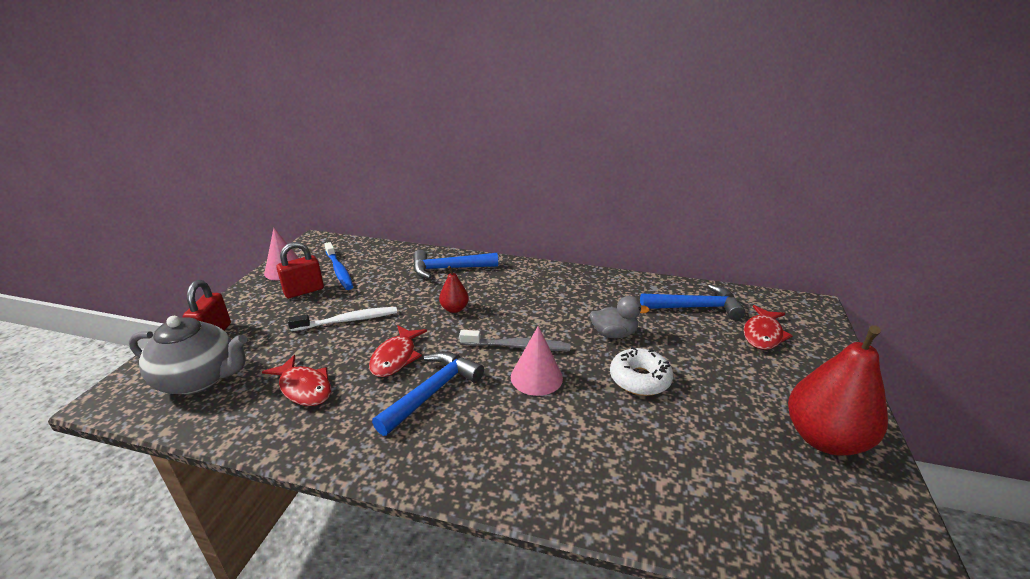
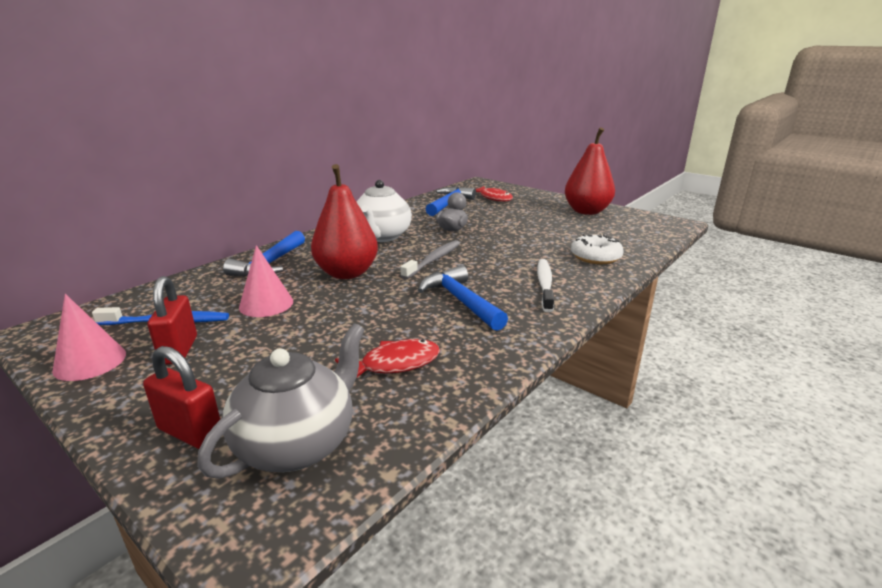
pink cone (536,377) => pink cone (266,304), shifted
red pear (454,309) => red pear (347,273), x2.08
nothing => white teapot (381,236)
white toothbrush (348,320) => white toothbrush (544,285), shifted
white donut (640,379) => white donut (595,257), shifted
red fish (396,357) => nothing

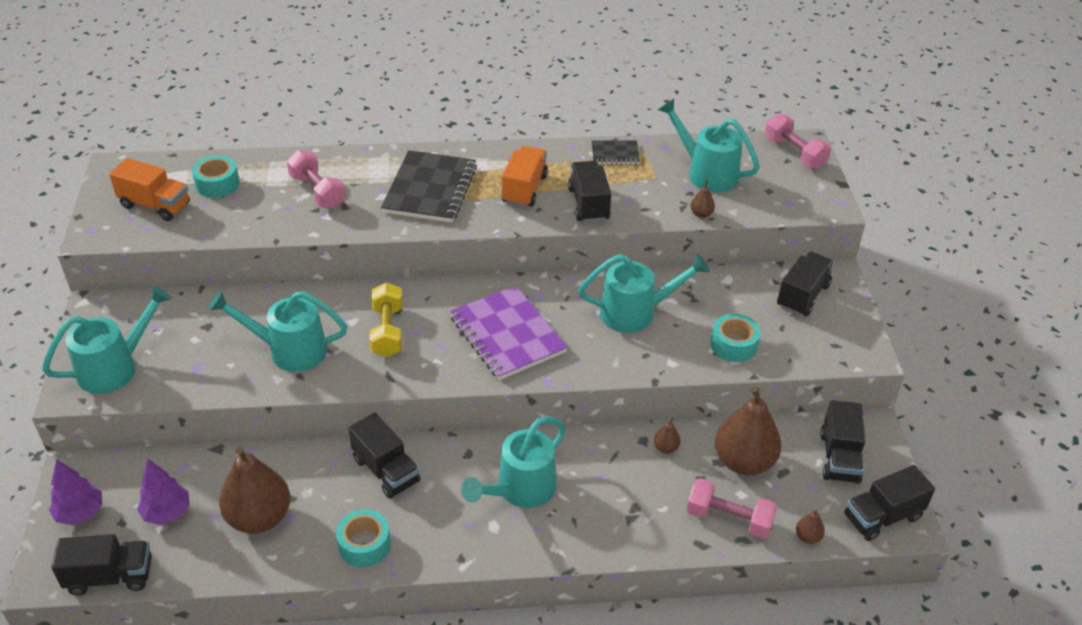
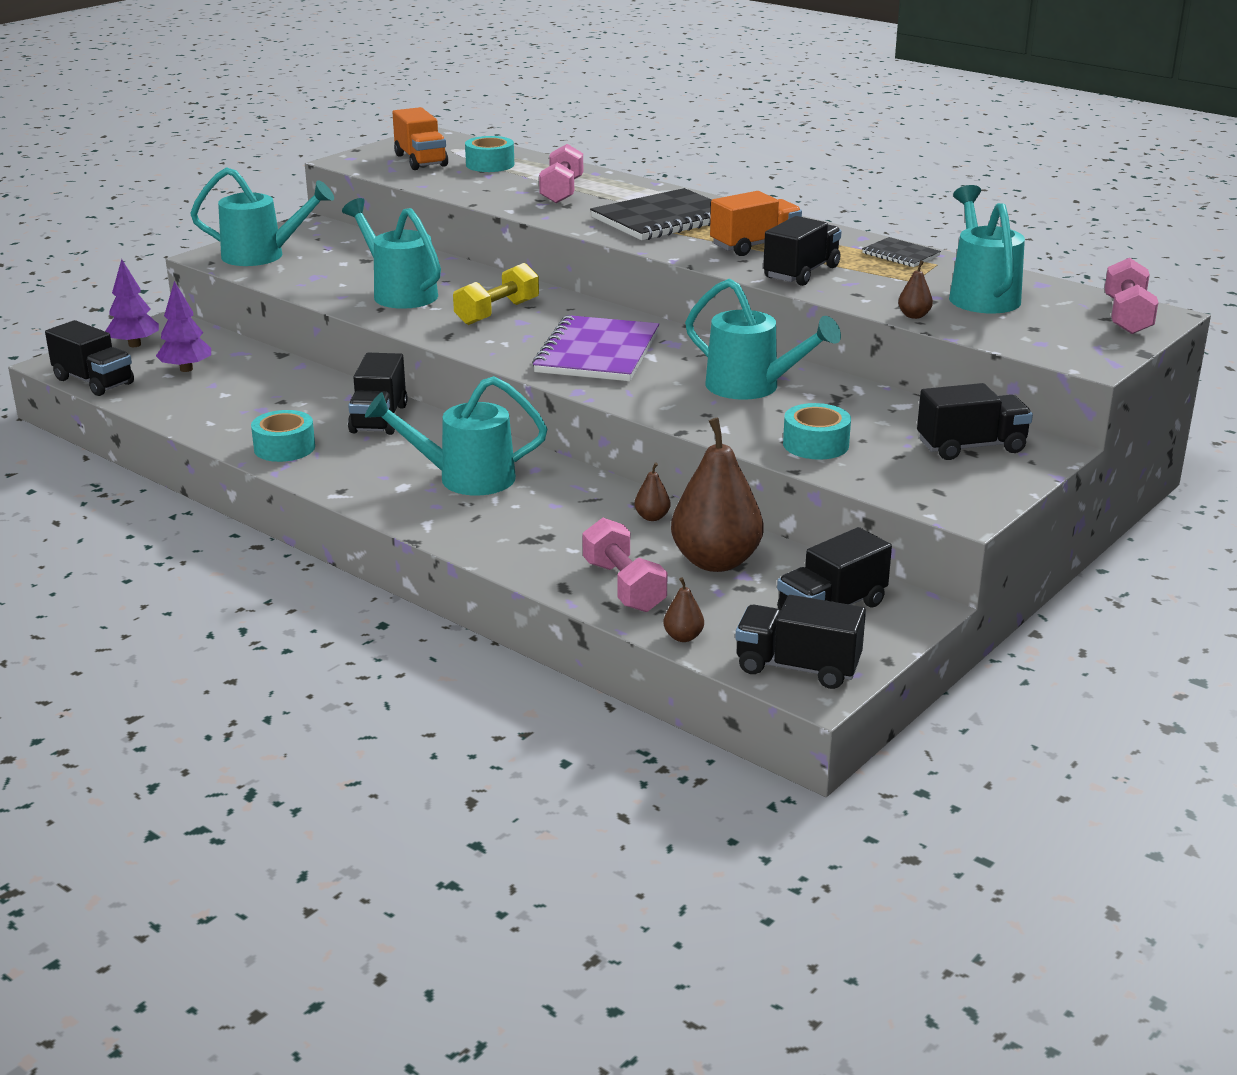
brown pear (259,518) => nothing

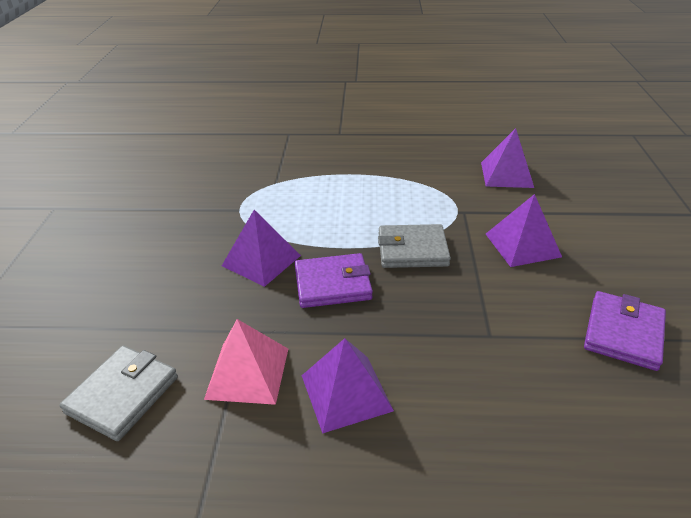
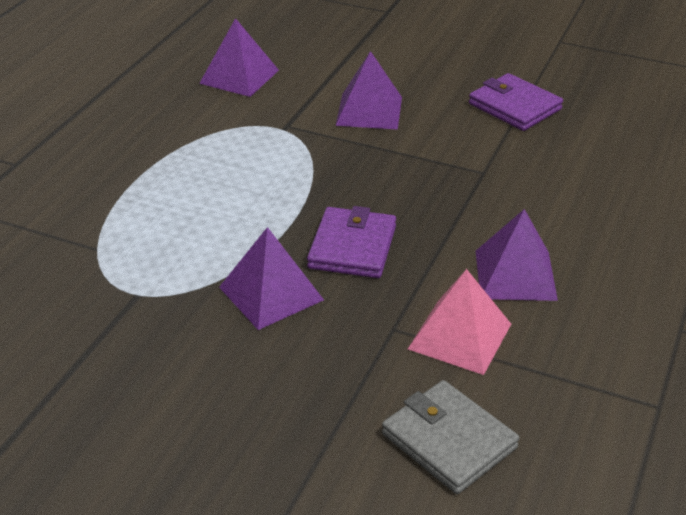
grey wallet (412,250) => nothing

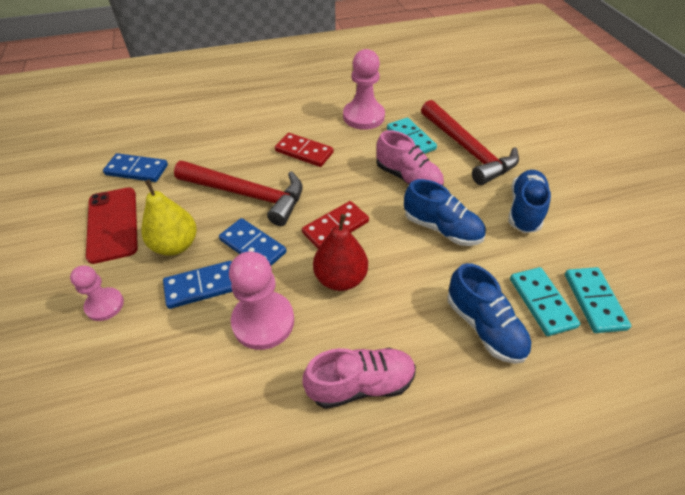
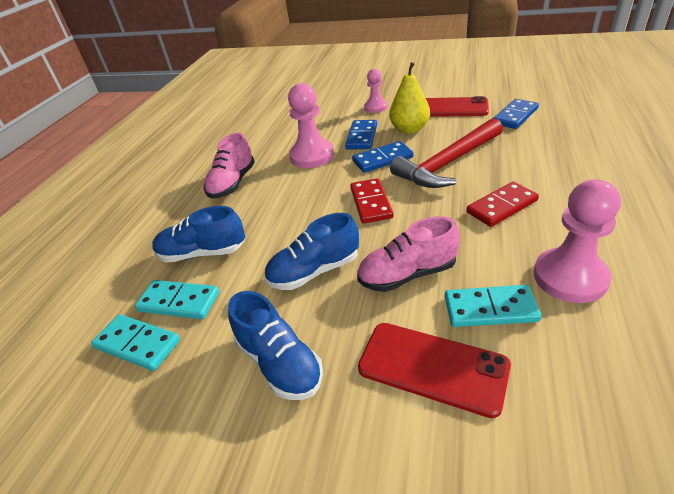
red hammer (467,150) => red phone (432,367)
red pear (340,278) => nothing

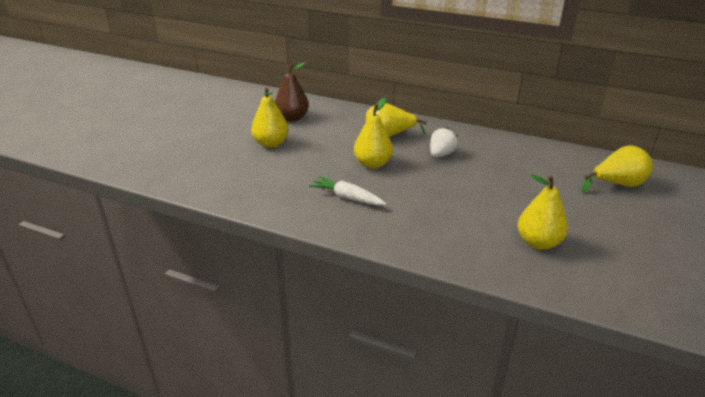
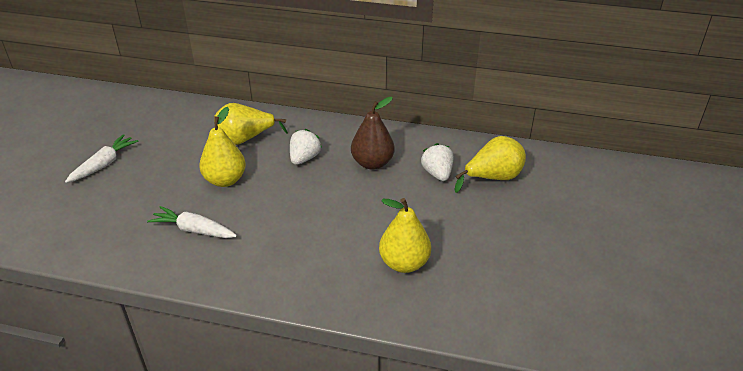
yellow pear (271,143) => white carrot (104,164)
brown pear (292,118) => brown pear (372,163), shifted
nothing => white strawberry (437,174)

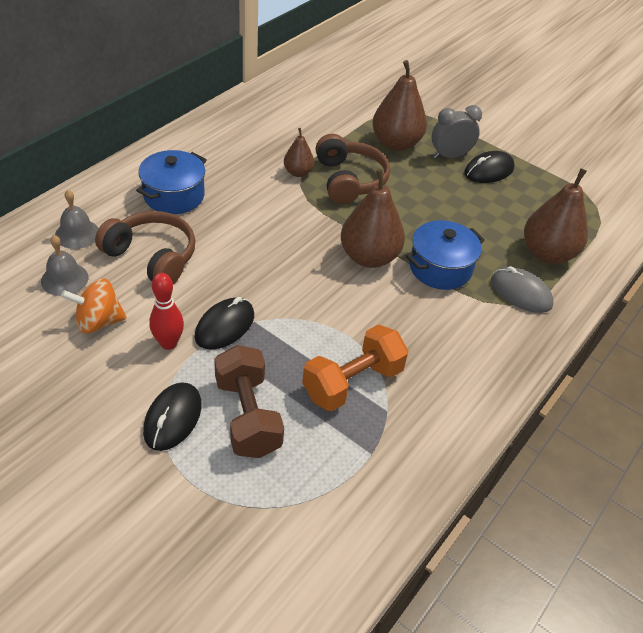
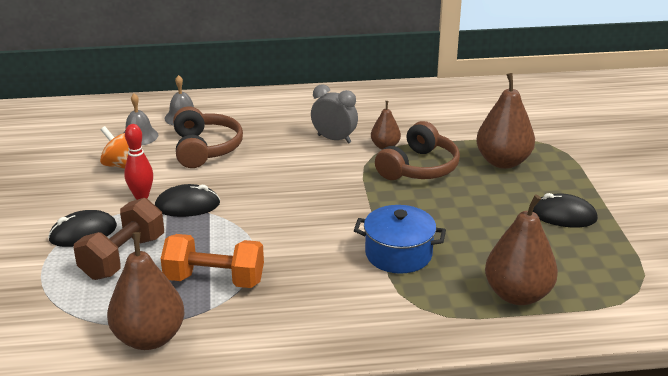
brown pear (369,257) => brown pear (149,338), shifted
grey clock (450,156) => grey clock (334,139), shifted
blue pot (174,196) => nothing
grey mouse (520,293) => nothing

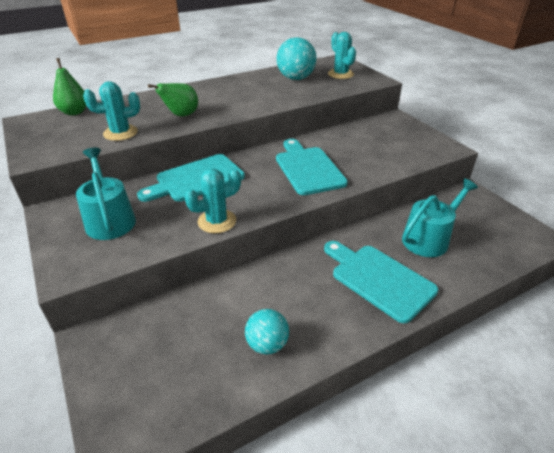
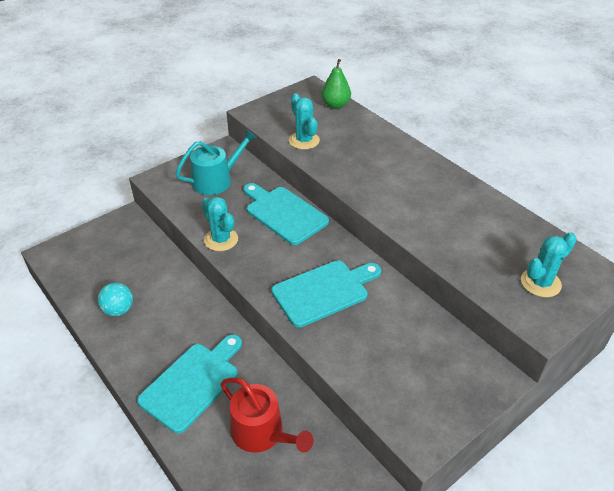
turquoise watering can (429,238) => red watering can (262,433)
green pear (181,115) => nothing
turquoise ball (295,78) => nothing

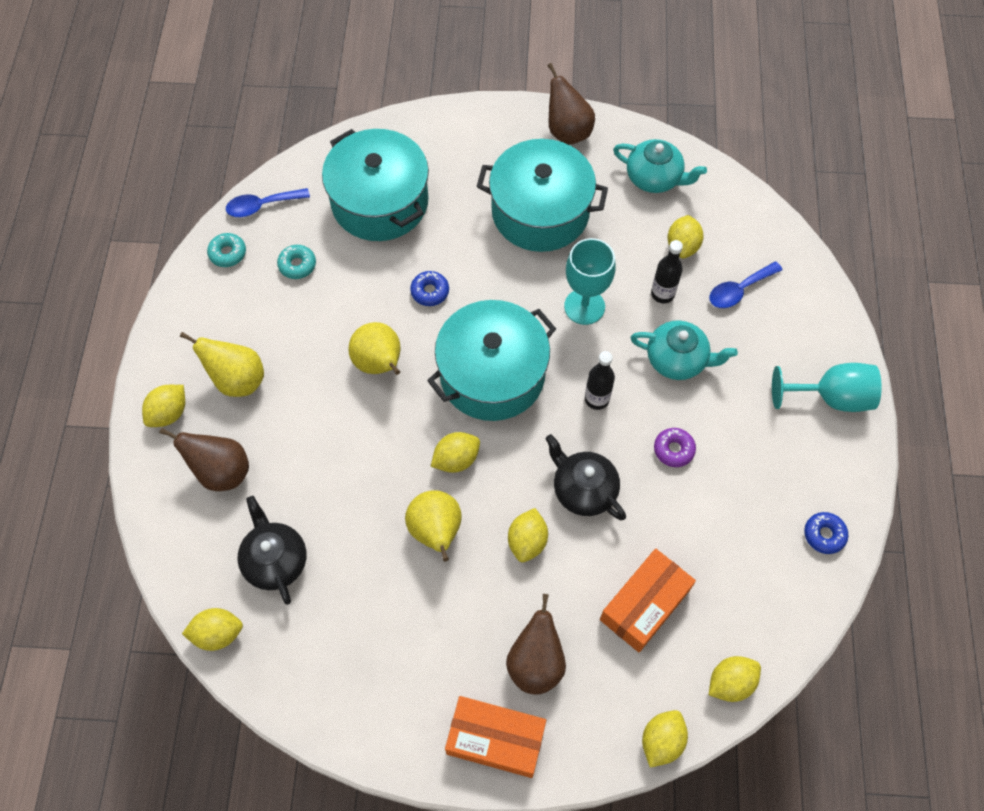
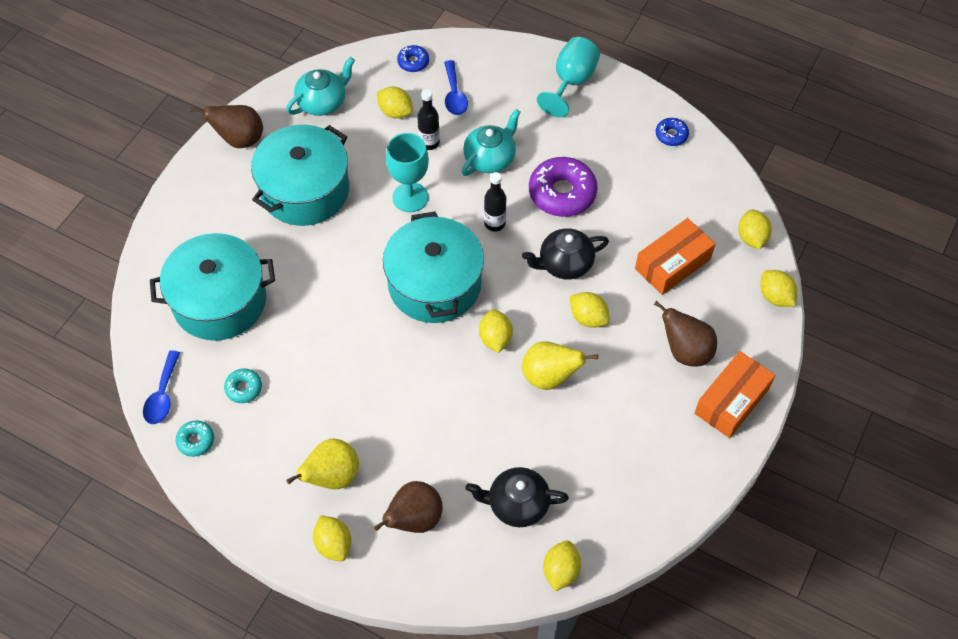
blue donut (430,291) => blue donut (413,62), shifted
purple donut (673,450) => purple donut (562,193), x2.00
orange box (644,604) => orange box (672,264), 75 degrees clockwise
yellow pear (379,364) => nothing

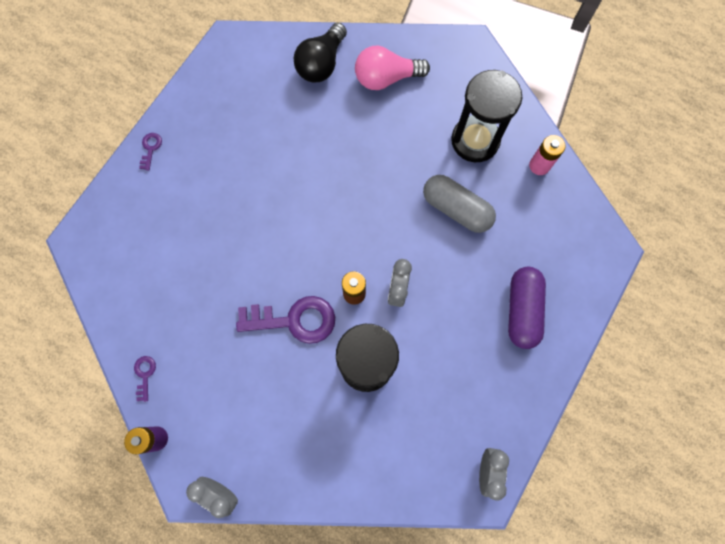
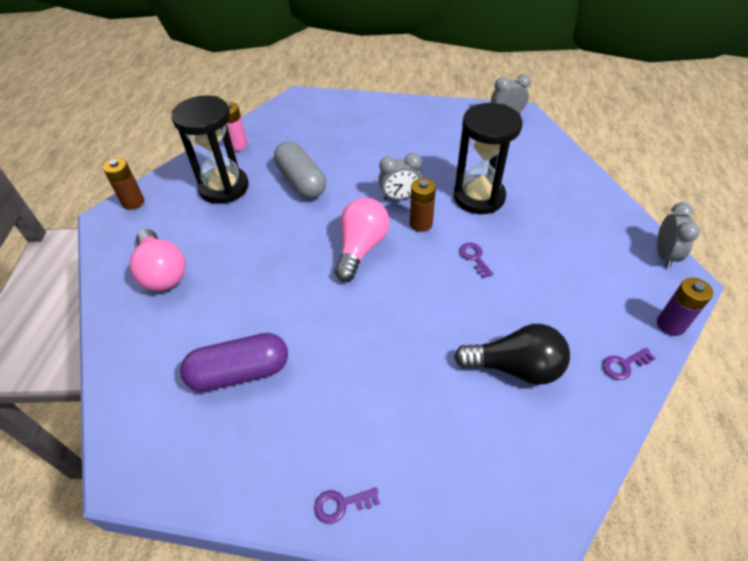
nothing => brown battery (133,202)
purple capsule (522,310) => purple capsule (240,372), shifted
grey capsule (456,209) => grey capsule (301,182), 45 degrees counterclockwise
nothing => pink light bulb (361,248)
black light bulb (321,64) => black light bulb (515,367), shifted
purple key (294,320) => purple key (474,258), x0.45

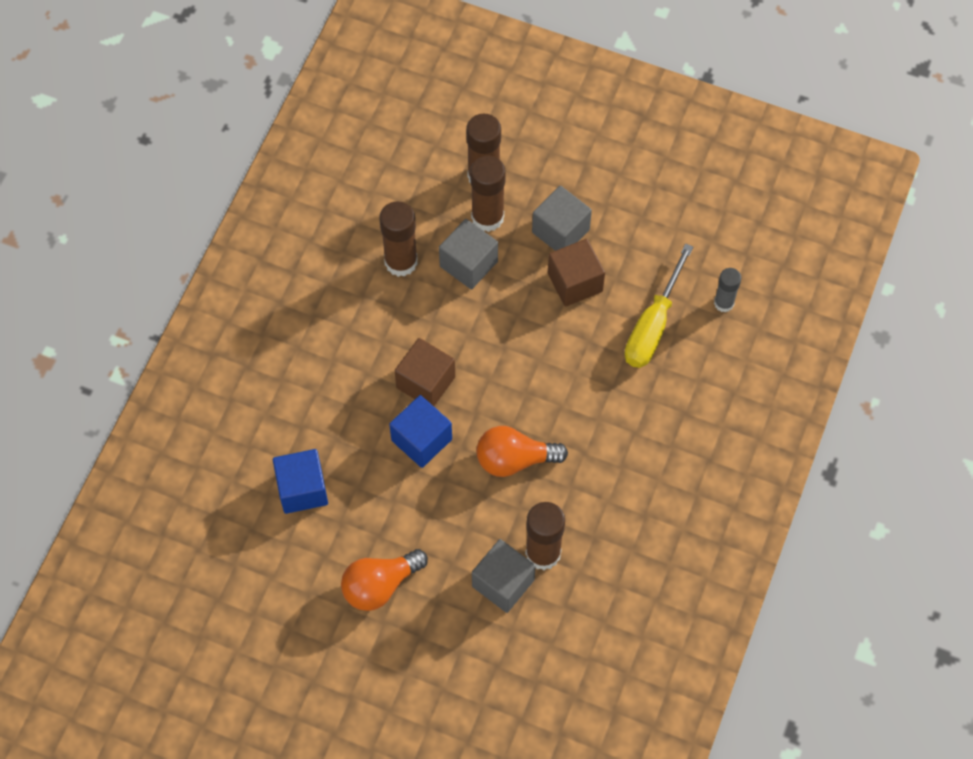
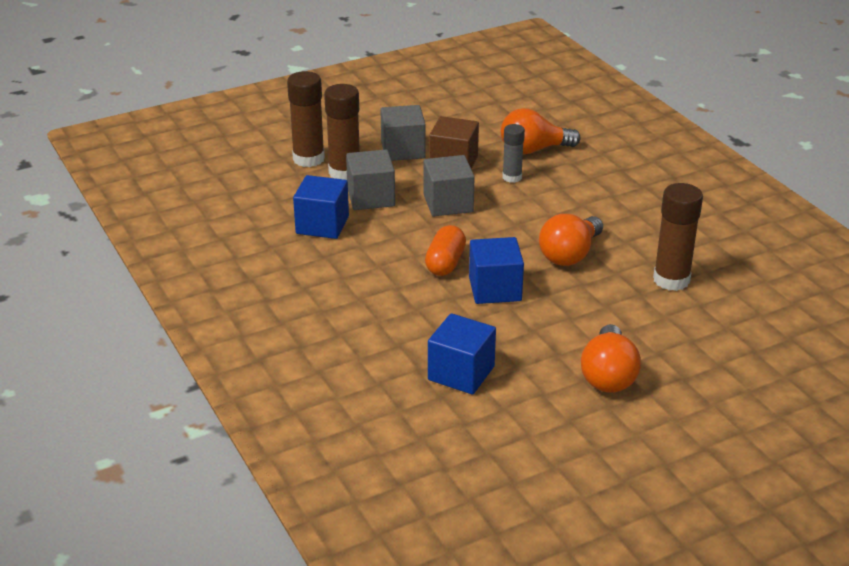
brown glue stick (401,262) => blue cube (322,225)
grey cube (503,583) => grey cube (448,203), shifted
brown cube (425,382) => orange capsule (445,263)
yellow screwdriver (653,325) => orange light bulb (533,150)
grey glue stick (724,303) => grey glue stick (512,177), shifted

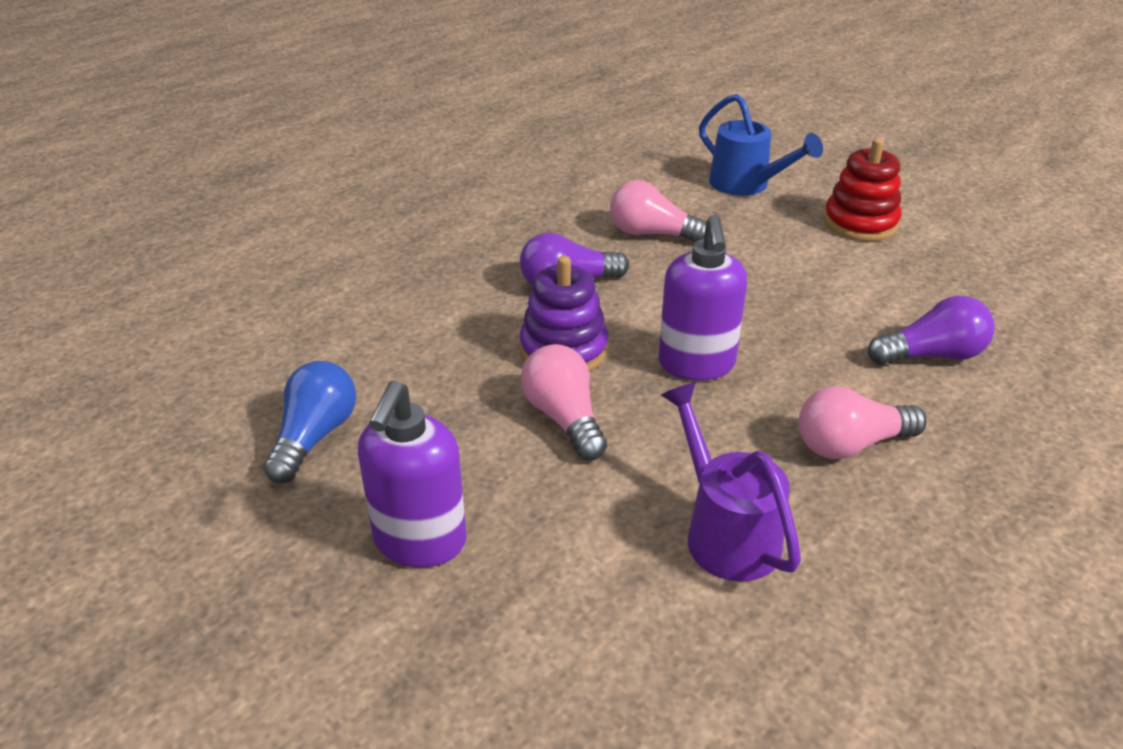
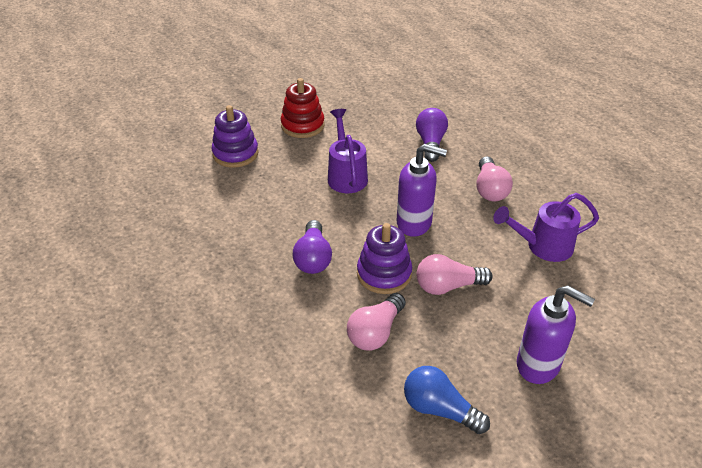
blue watering can (746,185) => purple stacking toy (235,154)
nothing => purple watering can (346,175)
pink light bulb (652,234) => pink light bulb (375,332), shifted

